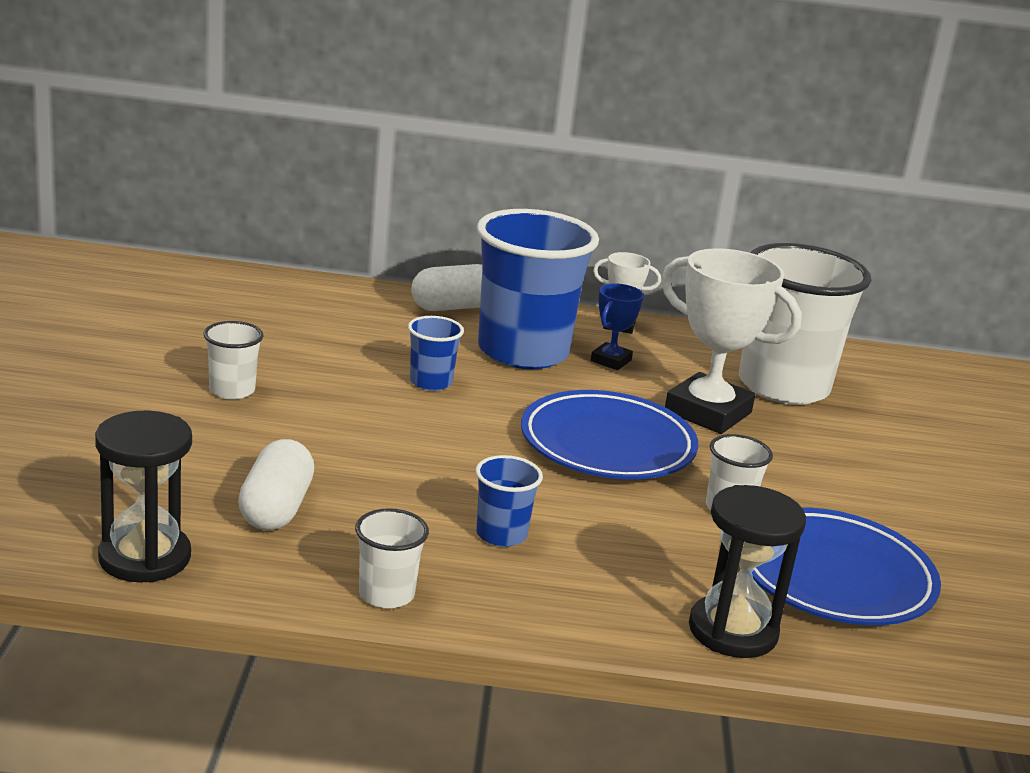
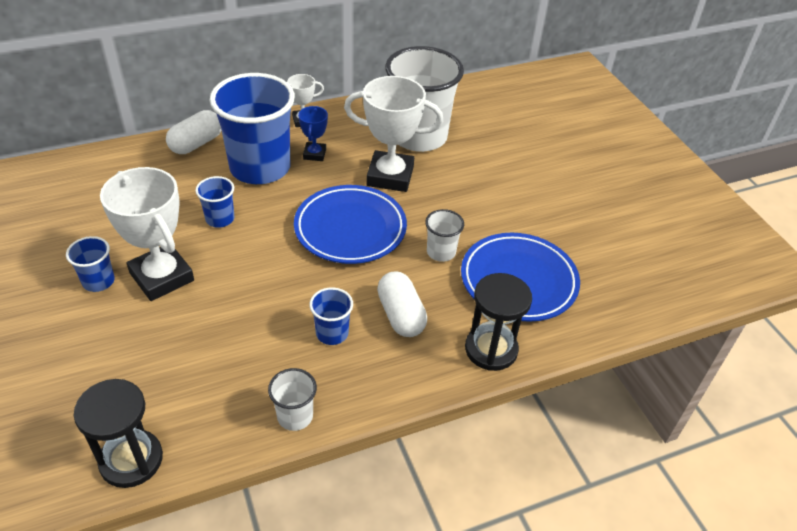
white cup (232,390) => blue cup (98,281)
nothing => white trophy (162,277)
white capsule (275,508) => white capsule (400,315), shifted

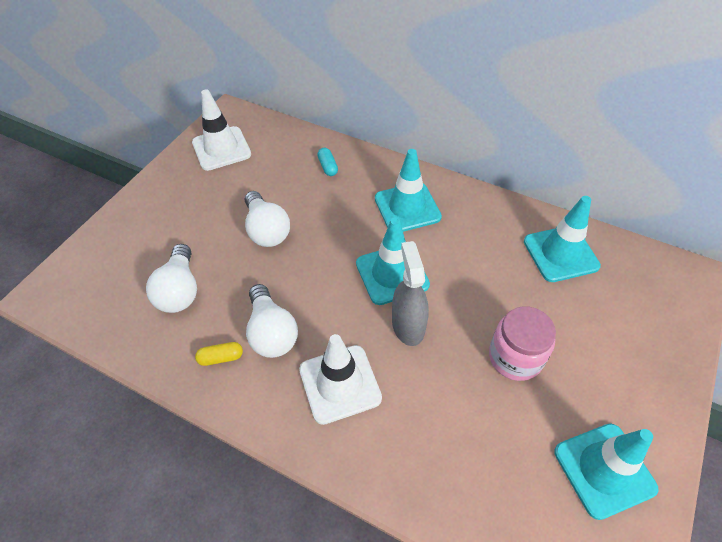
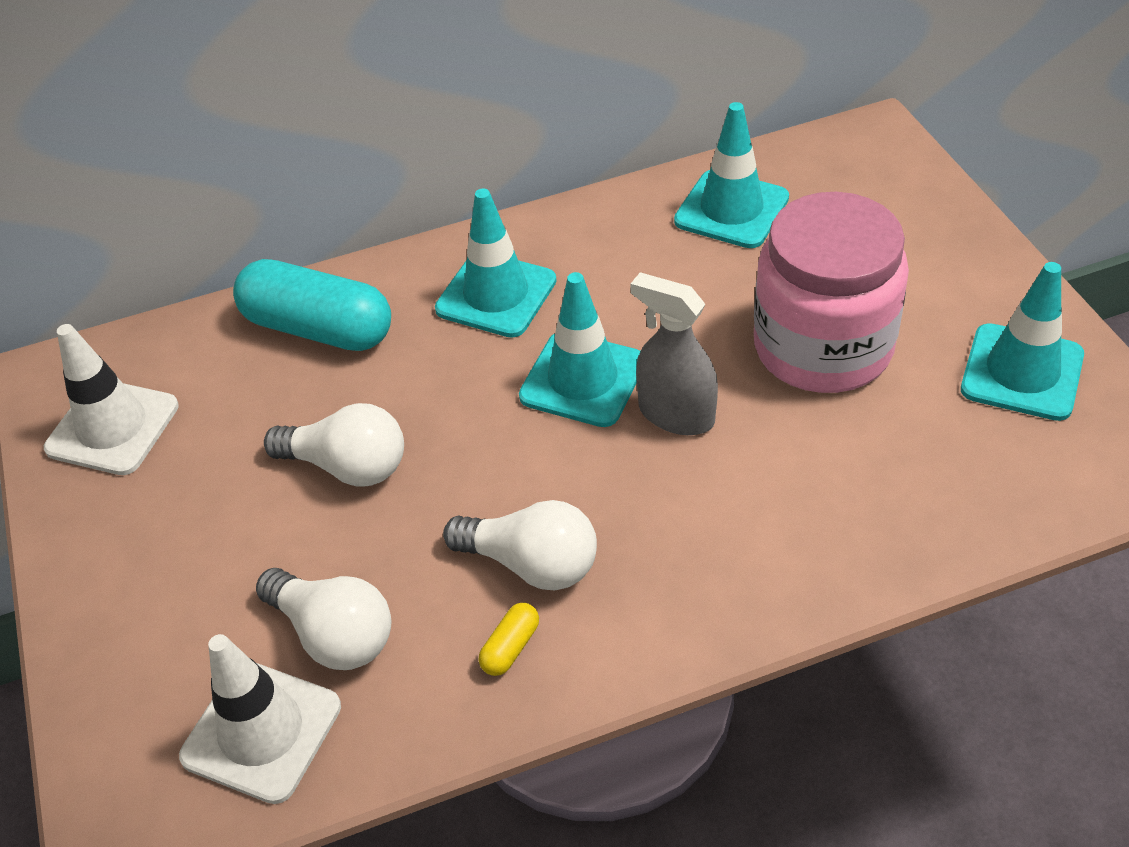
white traffic cone (340,384) => white traffic cone (261,731), shifted
turquoise capsule (328,167) => turquoise capsule (318,328), x2.47
pink jar (515,357) => pink jar (822,347), x1.67

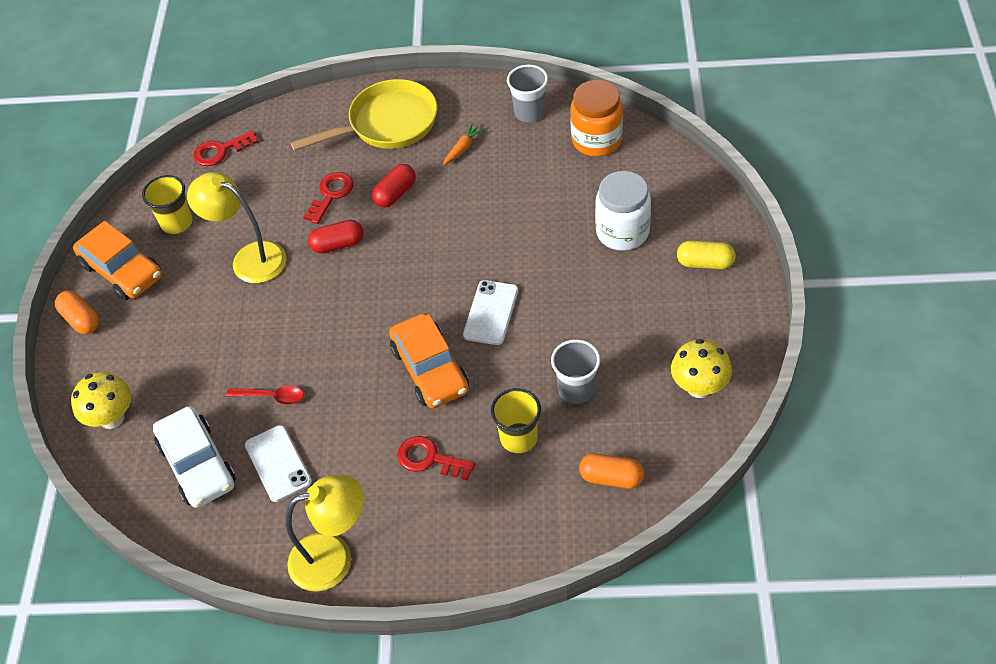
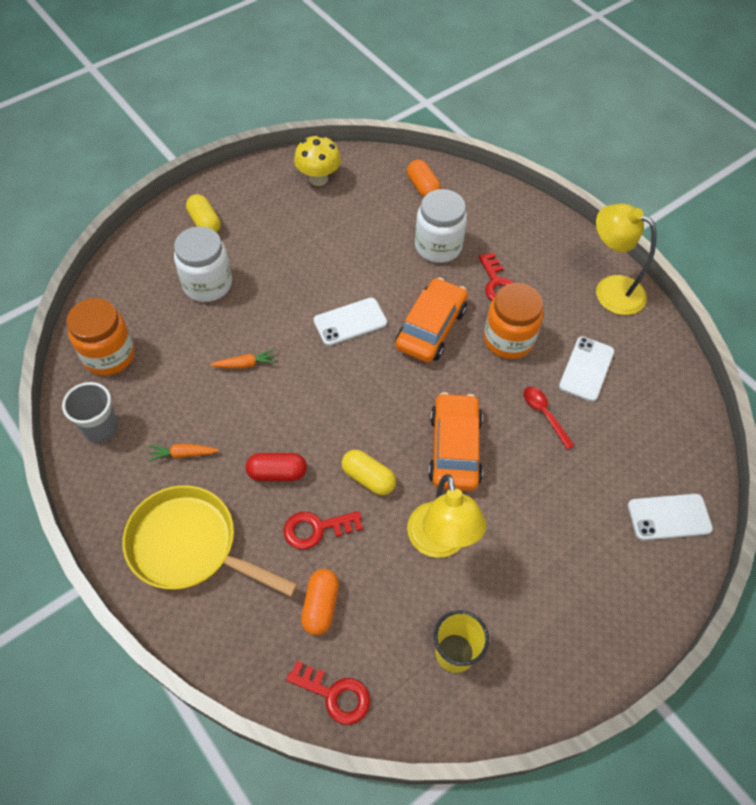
nothing => orange carrot (245,364)
orange capsule (81,320) => orange capsule (320,606), shifted
red capsule (338,244) => yellow capsule (368,478)
yellow cup (518,438) => white jar (438,246)
orange car (122,270) => orange car (454,448), shifted
nothing => orange jar (508,340)
yellow mushroom (112,418) => white phone (669,517)
white car (198,465) => nothing
grey cup (576,389) => nothing

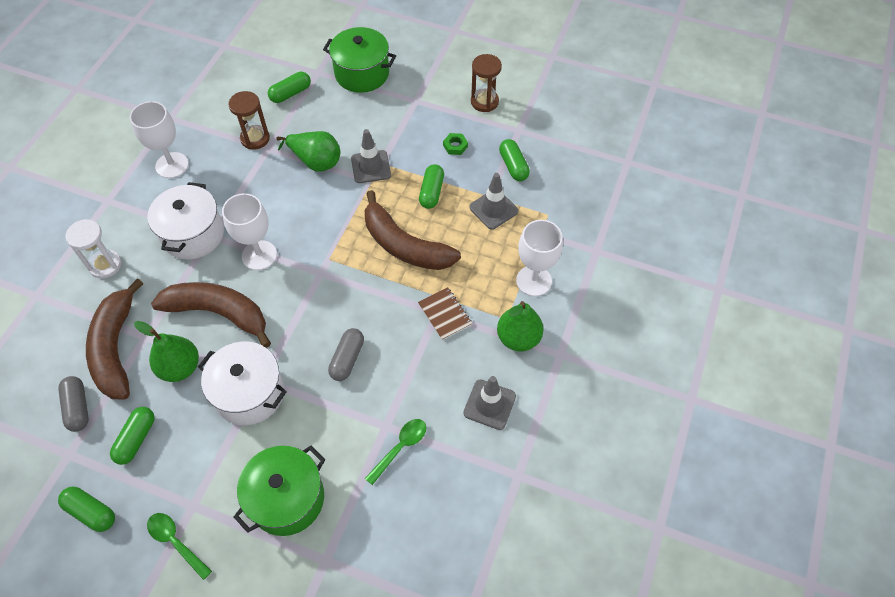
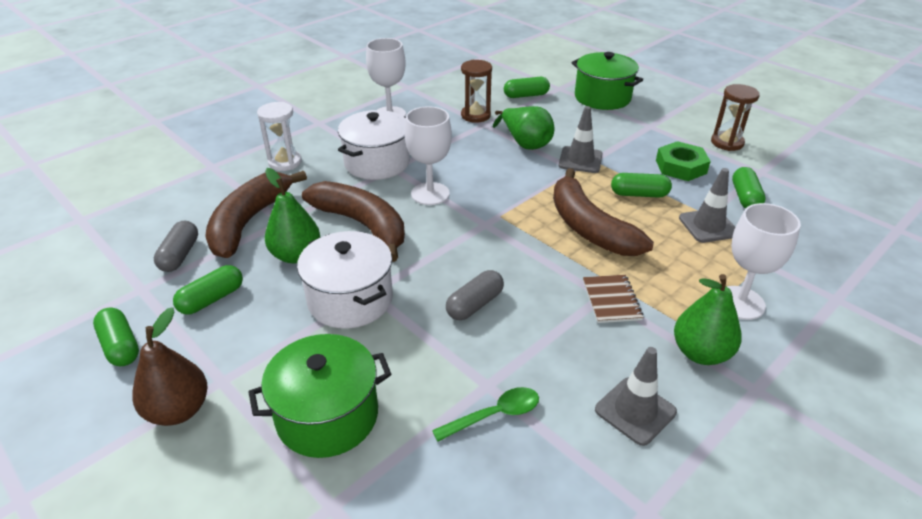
green spoon (176,542) => brown pear (178,410)
green capsule (431,192) => green capsule (639,194), 60 degrees clockwise
green nut (455,146) => green nut (681,167), x1.82

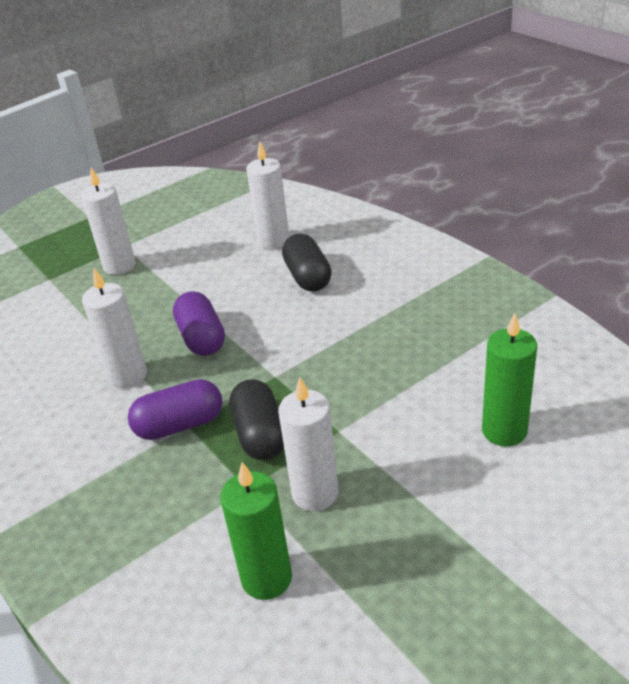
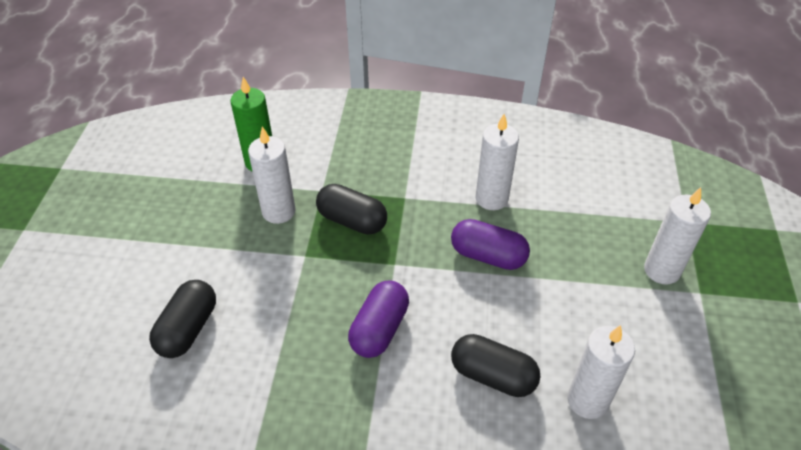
green candle (504,431) => black capsule (188,329)
purple capsule (180,425) => purple capsule (379,329), shifted

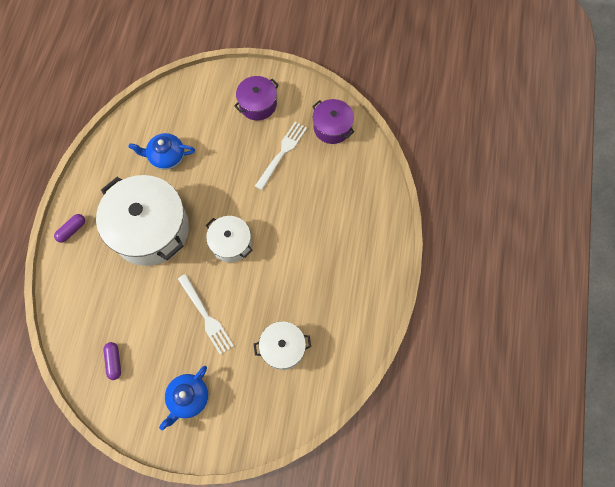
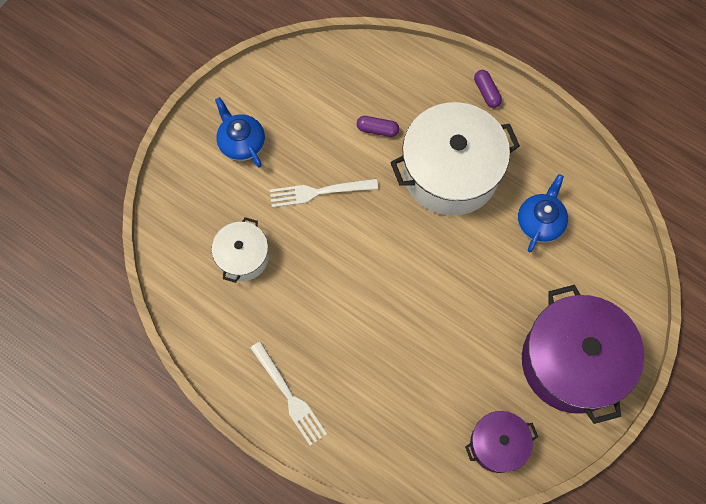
white fork (282,153) => white fork (289,396), shifted
purple capsule (114,361) => purple capsule (377,129), shifted
purple pot (257,104) => purple pot (572,362), x1.91
white pot (231,243) => nothing

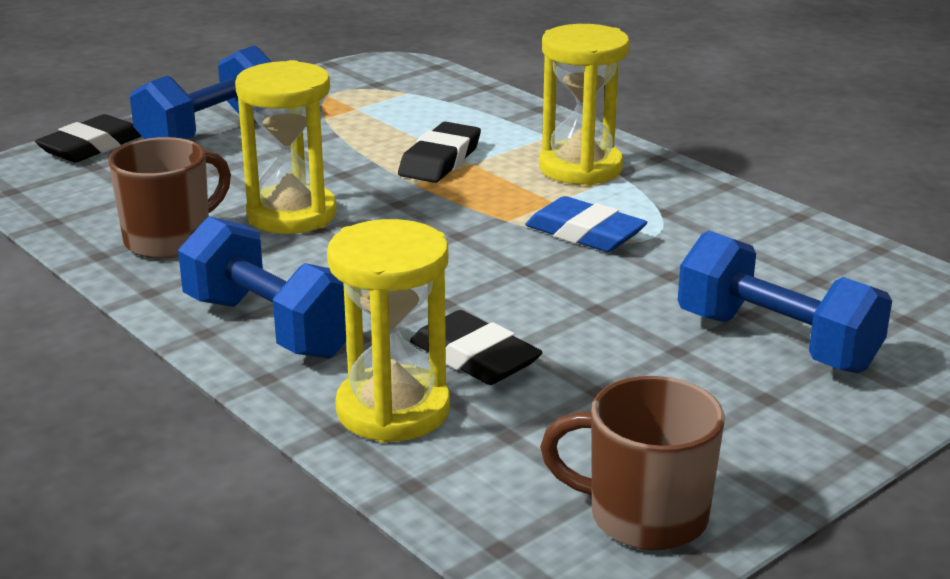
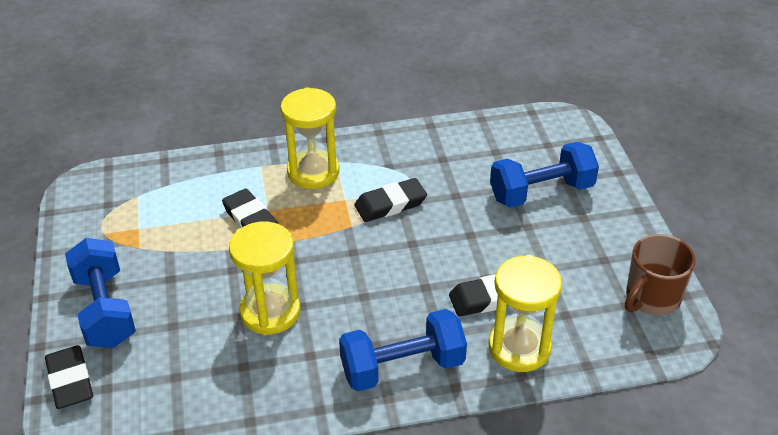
blue eraser (585,233) => black eraser (390,204)
brown mug (170,240) => nothing

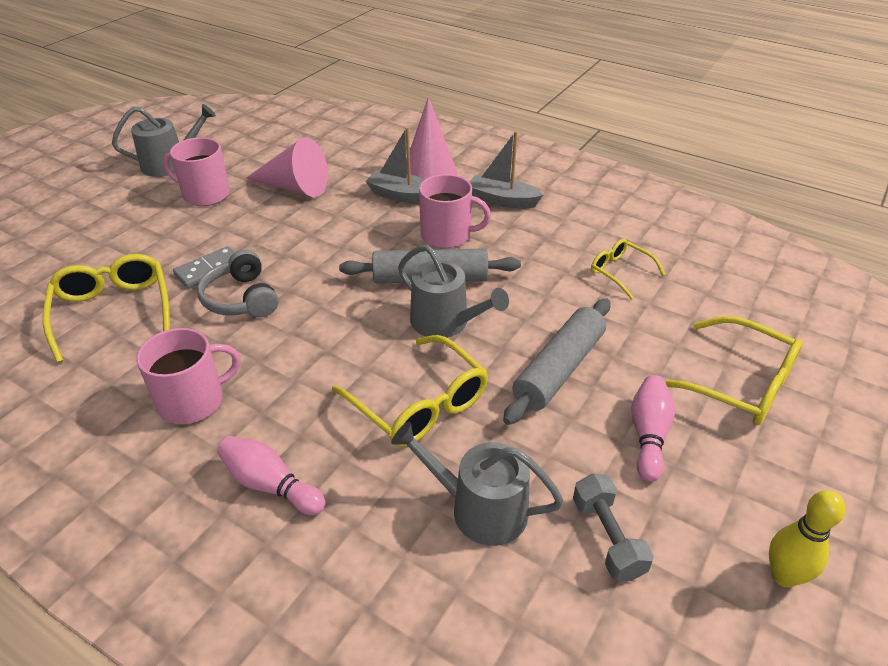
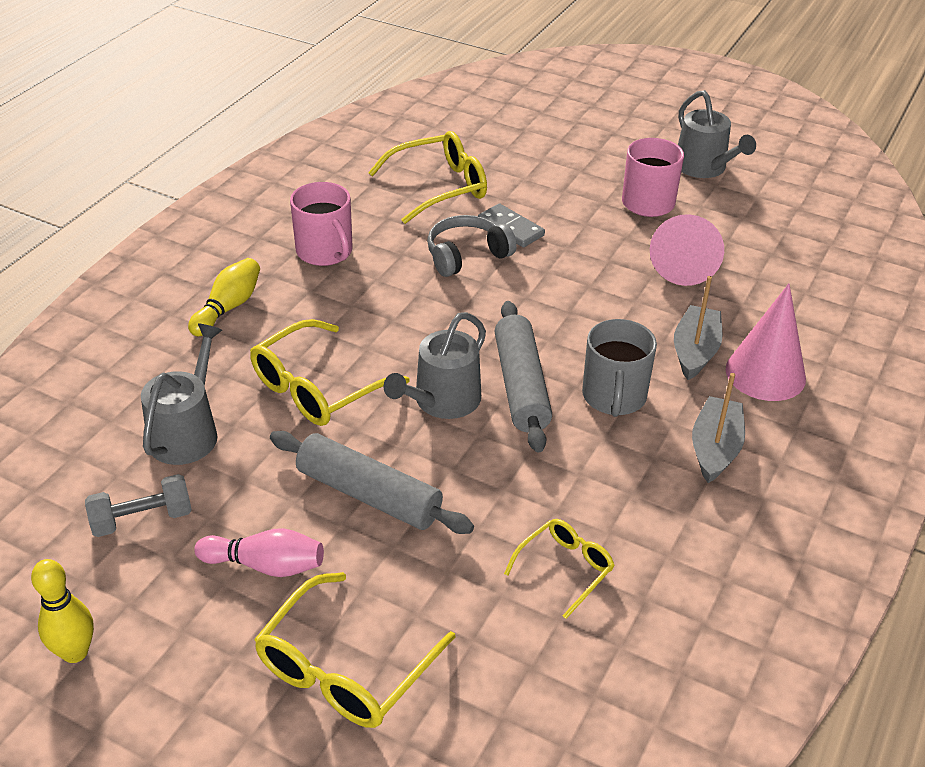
pink bowling pin (271,485) => yellow bowling pin (228,307)
pink mug (447,235) => grey mug (614,397)

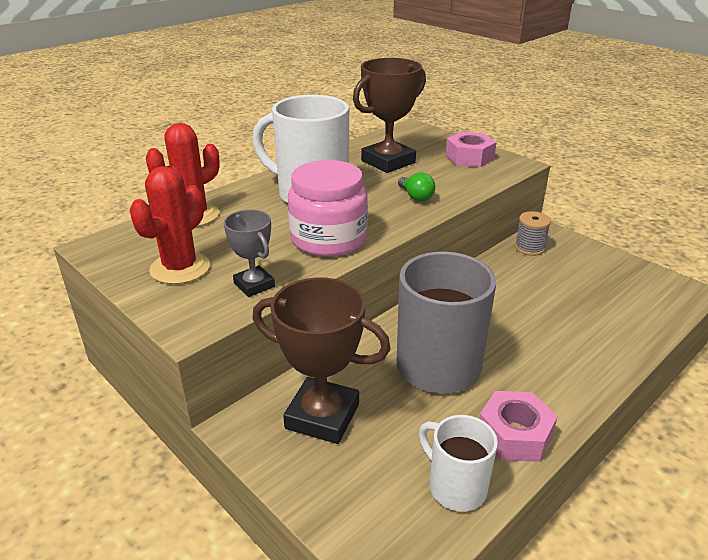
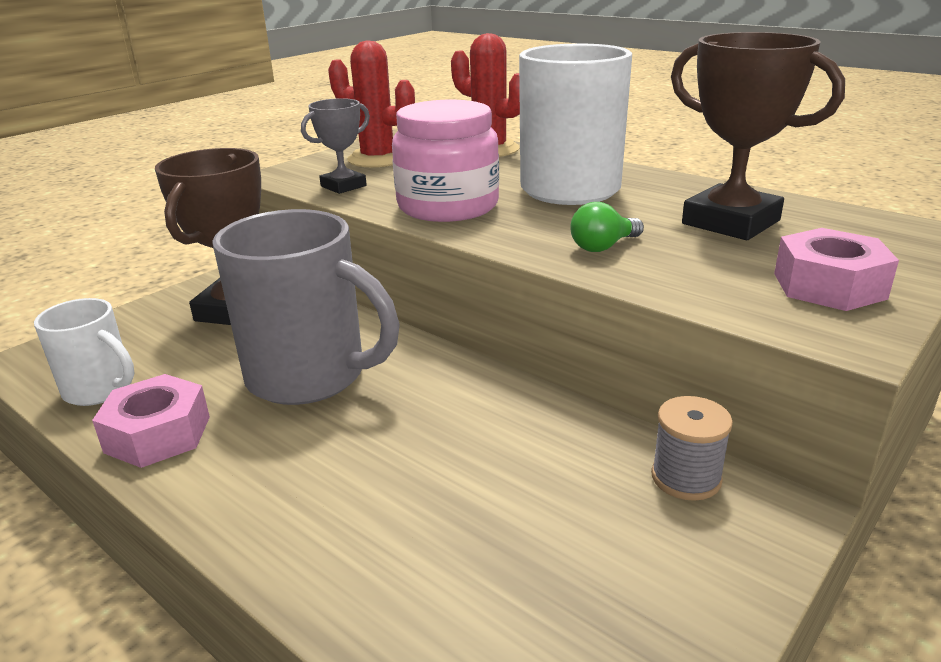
white mug (455,486) => white mug (100,390), 75 degrees clockwise

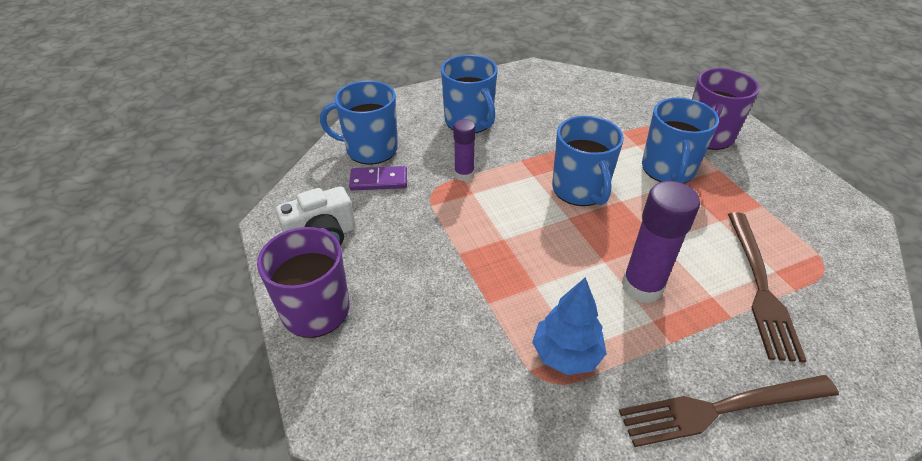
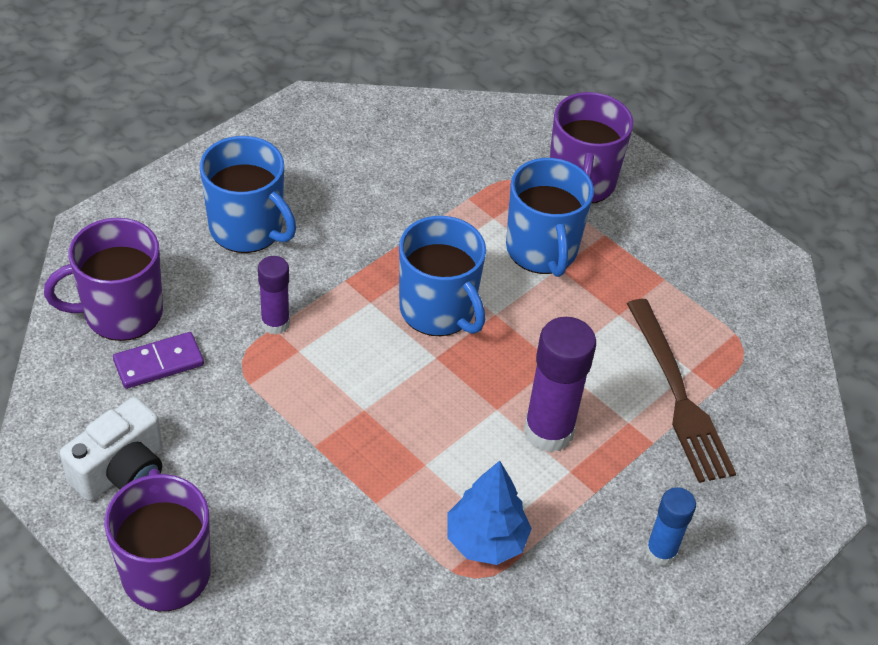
blue mug (370,149) => purple mug (121,313)
brown fork (722,408) => blue glue stick (661,552)

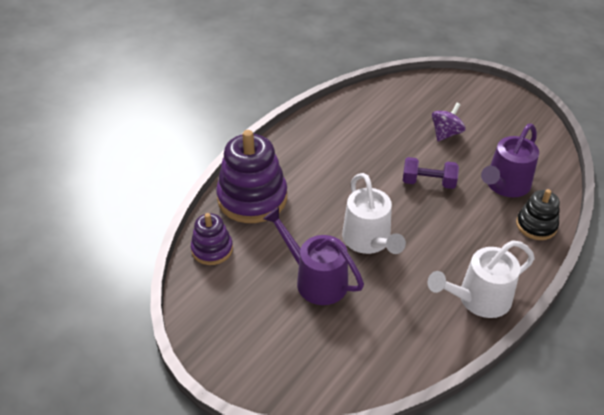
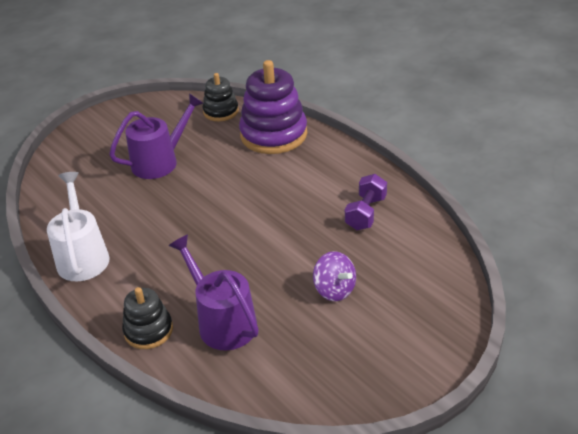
purple stacking toy (212,249) => black stacking toy (221,111)
purple dumbbell (428,182) => purple dumbbell (366,213), shifted
white watering can (369,241) => nothing

